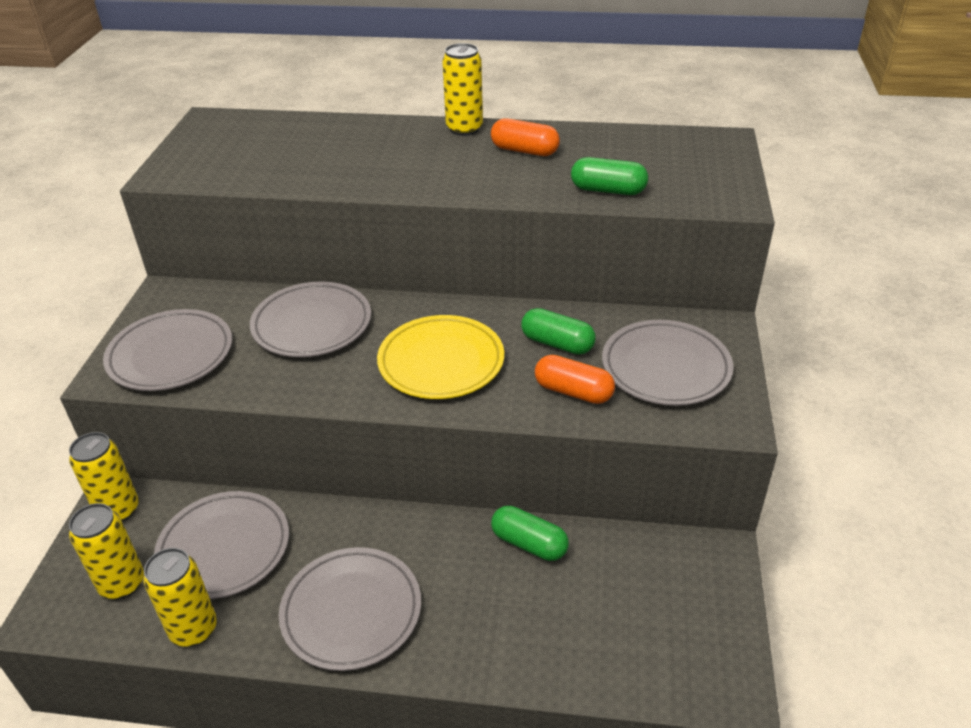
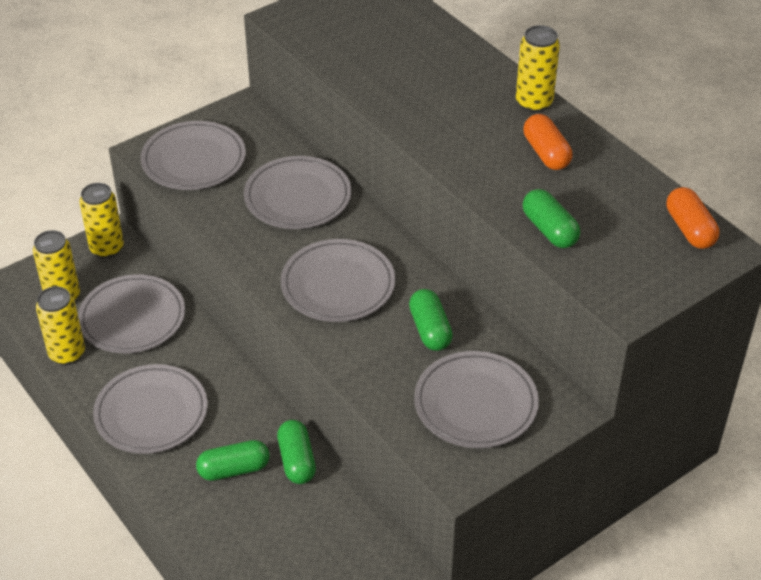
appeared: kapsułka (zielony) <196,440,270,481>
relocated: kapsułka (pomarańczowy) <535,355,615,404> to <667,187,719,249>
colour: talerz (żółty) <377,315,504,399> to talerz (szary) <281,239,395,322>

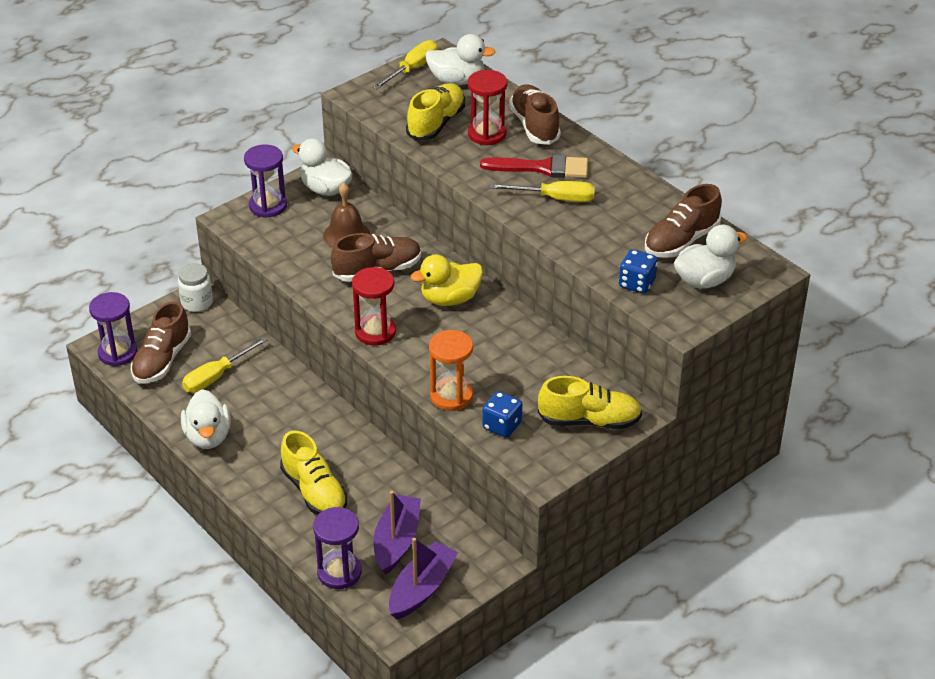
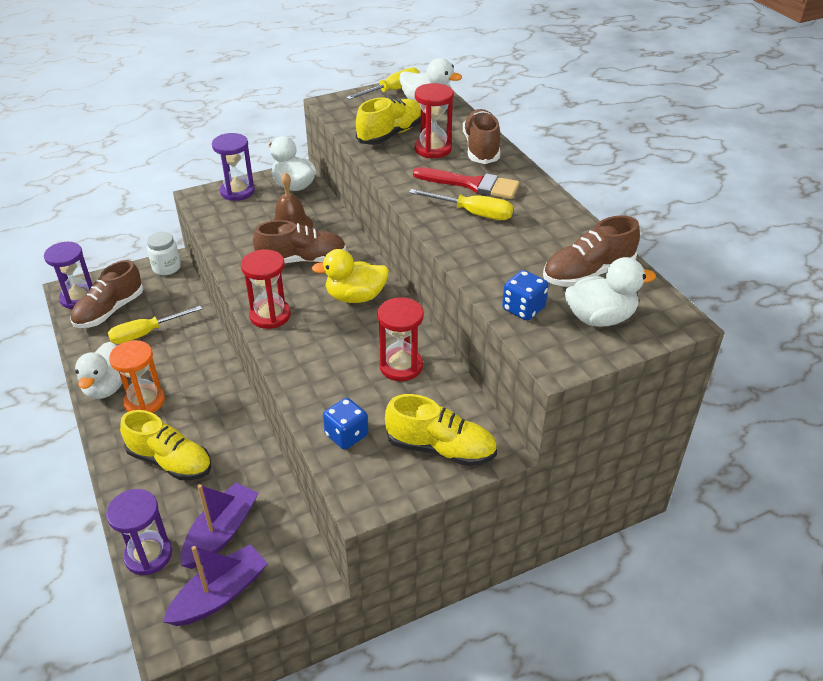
appeared: klepsydra (czerwony) <377,297,424,381>
relocated: klepsydra (pomarańczowy) <429,330,473,411> to <109,340,165,413>
spun: but (żółty) <280,431,347,515> = <120,410,211,480> 45 degrees counterclockwise

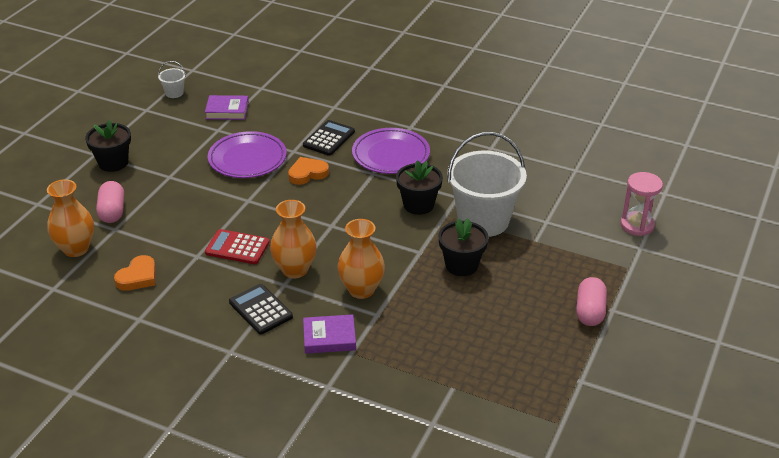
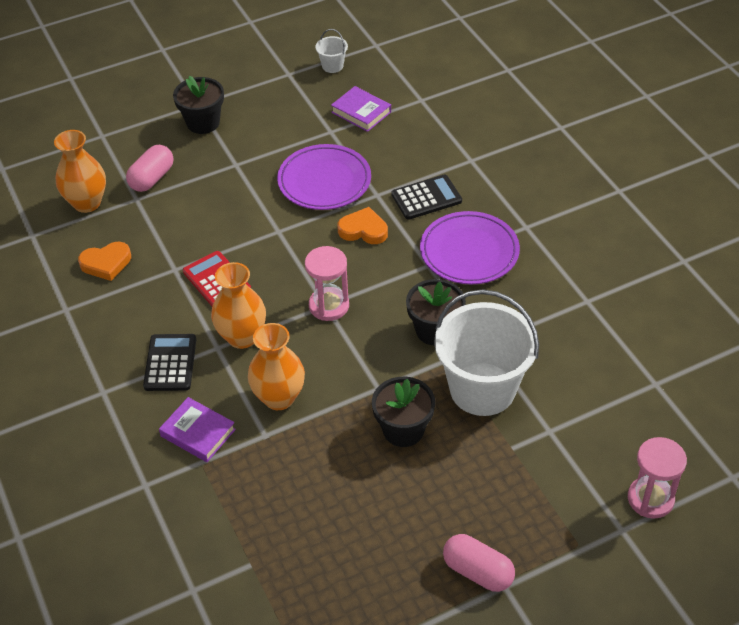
appeared: klepsydra (różowy) <305,246,349,321>
spun: kapsułka (różowy) <576,277,607,326> = <443,534,515,592> 75 degrees clockwise

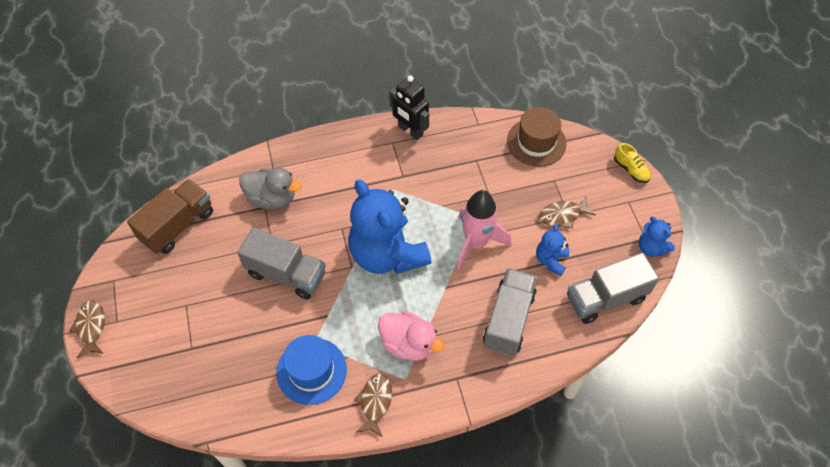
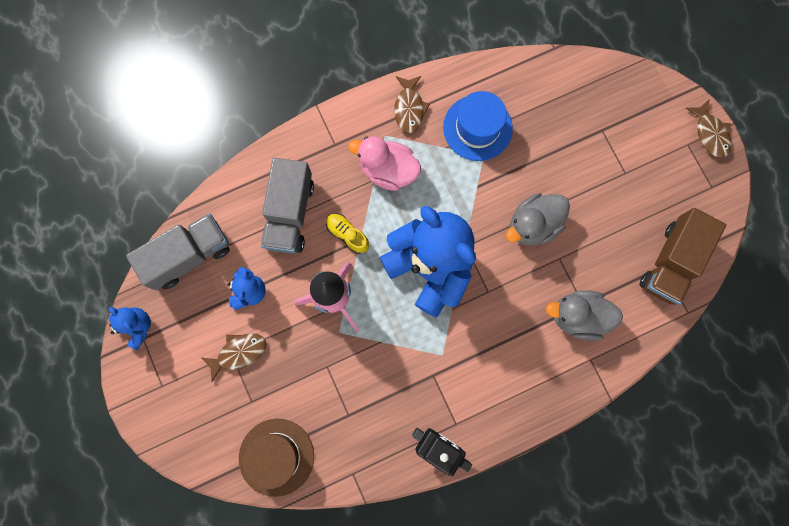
relocated: but (żółty) <614,143,651,183> to <326,213,369,254>
exchanged: ciężarówka (szary) <237,228,326,299> to kaczka (szary) <506,193,570,245>

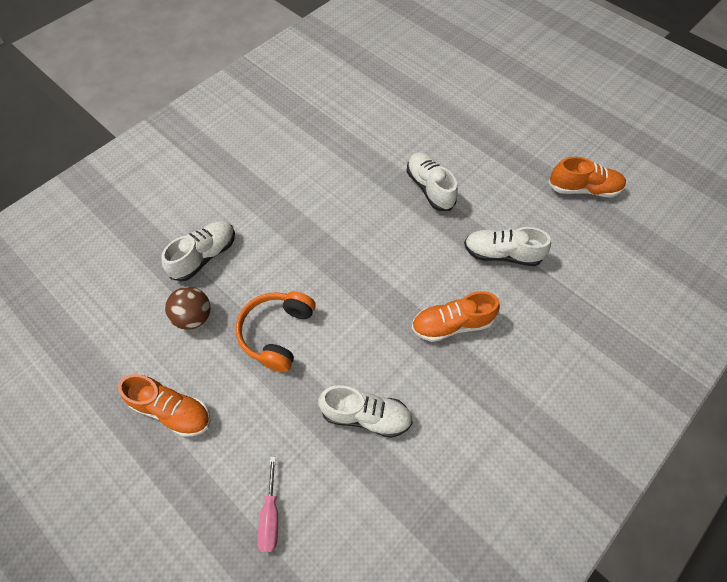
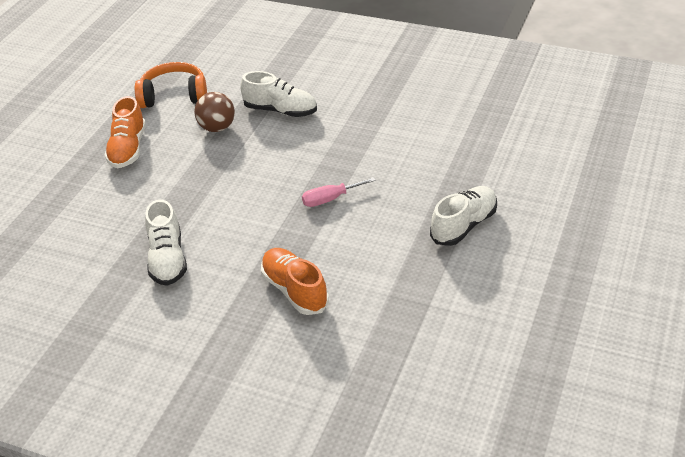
missing: but (biały) <464,227,551,266>; but (pomarańczowy) <548,157,626,197>
relocated: słuchawki (pomarańczowy) <236,291,316,372> to <135,62,207,108>; śrubokręt (różowy) <257,457,278,552> to <302,177,376,207>

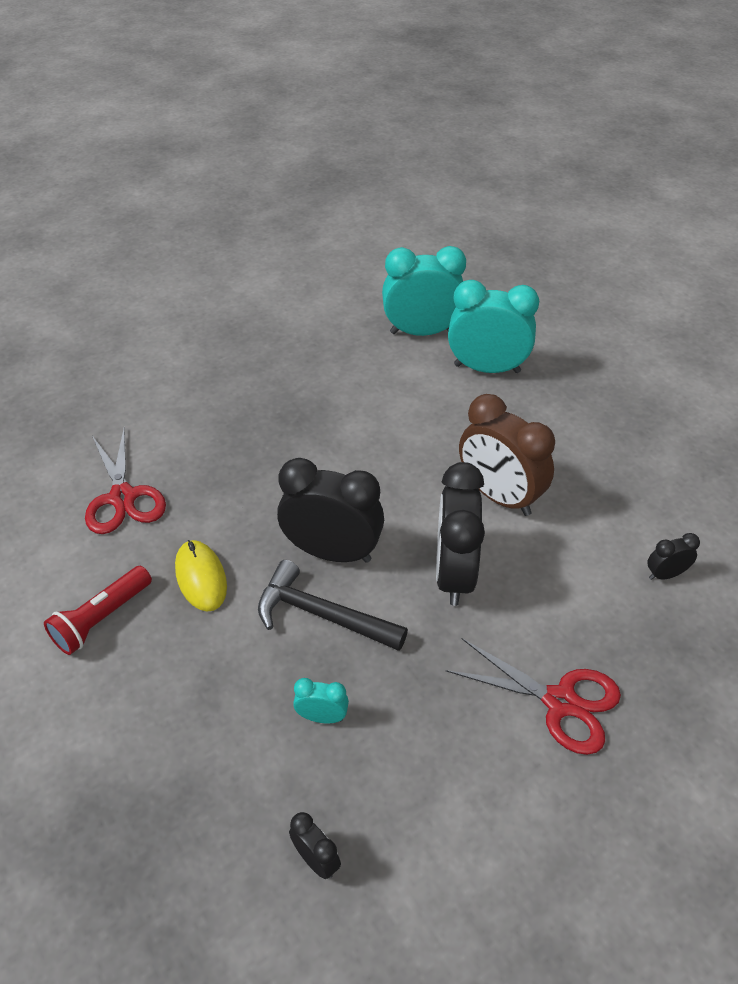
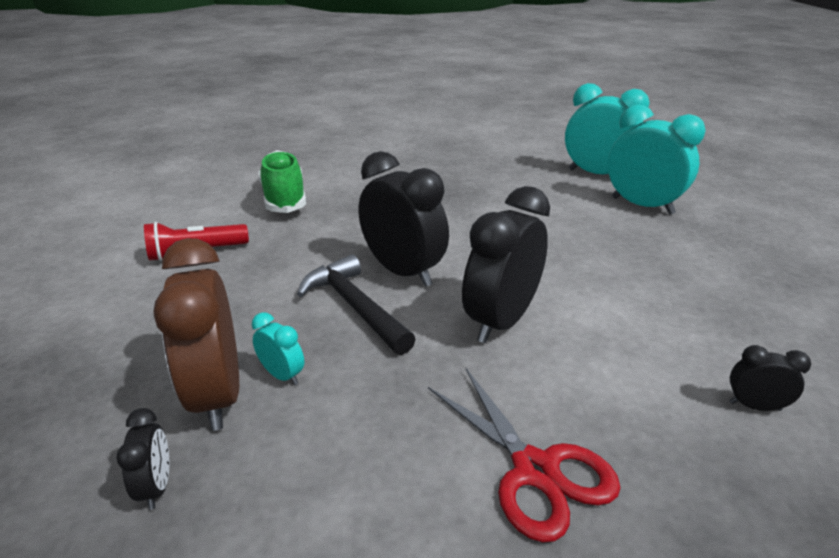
missing: myszka (żółty) <175,540,227,612>
relocated: budzik (brązowy) <459,394,555,516> to <153,238,239,431>
exchanged: nożyczki (czerwony) <85,428,166,534> to but (zielony) <258,150,306,213>

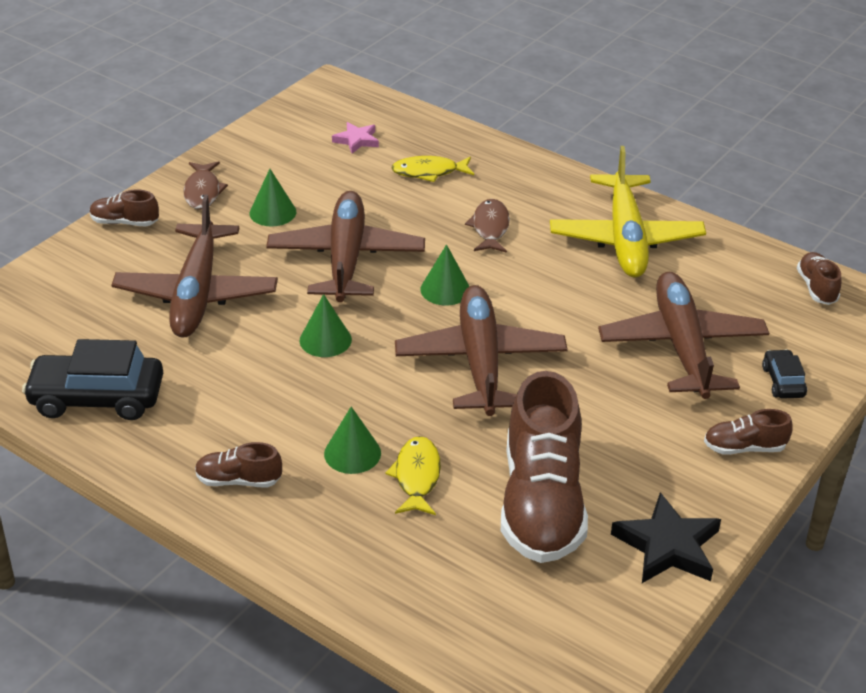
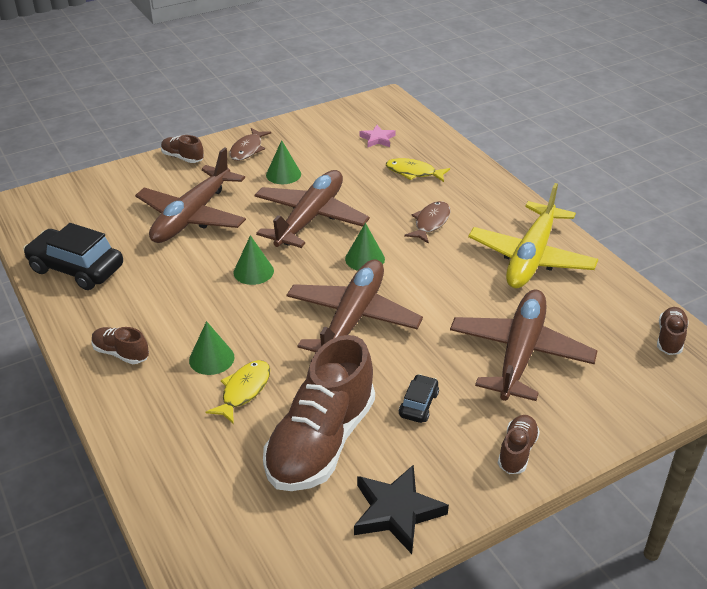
relocated: samochód (czarny) <762,349,807,399> to <399,374,439,423>
spun: but (brązowy) <704,409,792,455> = <498,415,540,474> 90 degrees clockwise

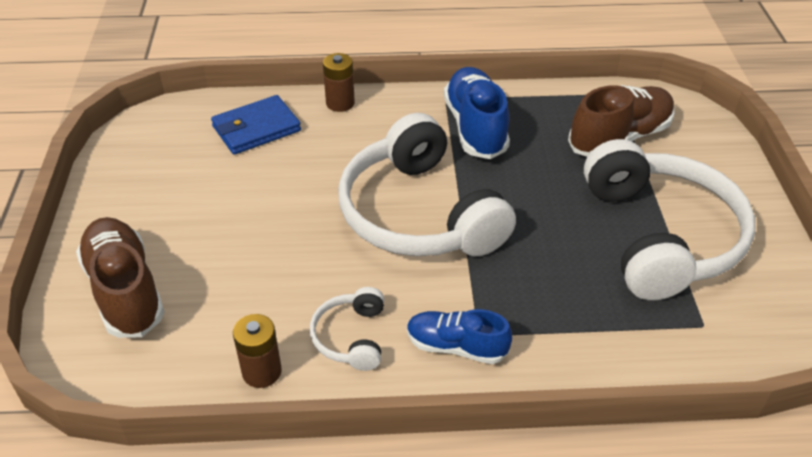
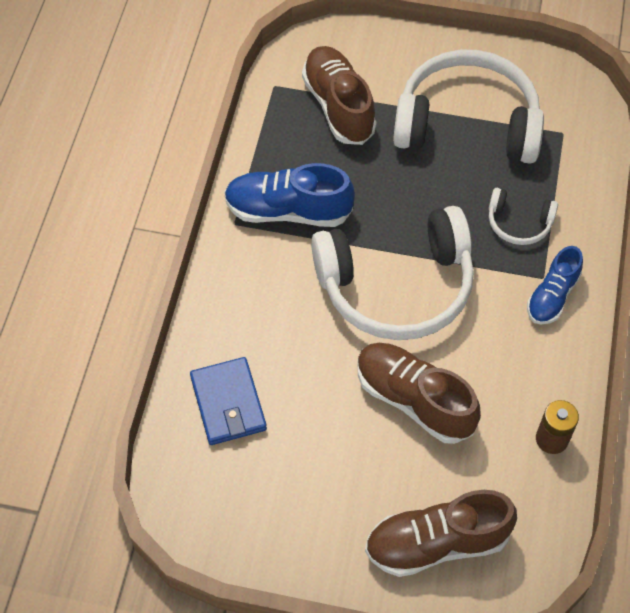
missing: bateria (brązowy) <323,53,355,112>
appeared: but (brązowy) <358,343,481,444>
relocated: słuchawki (biały) <310,287,384,371> to <489,188,558,245>

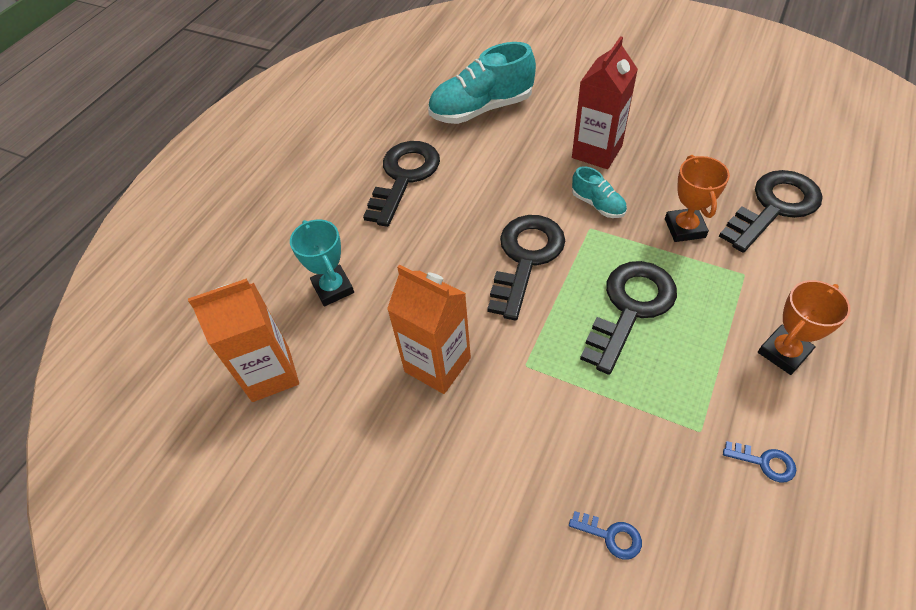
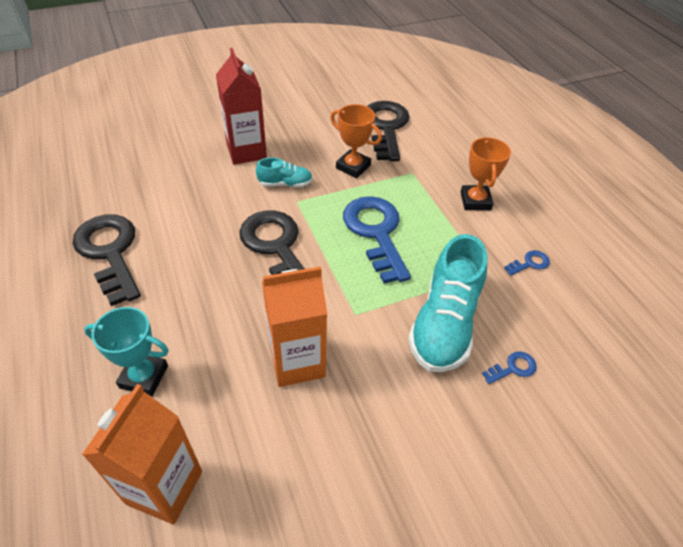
relocated: but (turkusowy) <428,42,536,124> to <408,234,488,372>
colour: klucz (czarny) <580,261,677,375> to klucz (niebieski) <343,196,411,284>

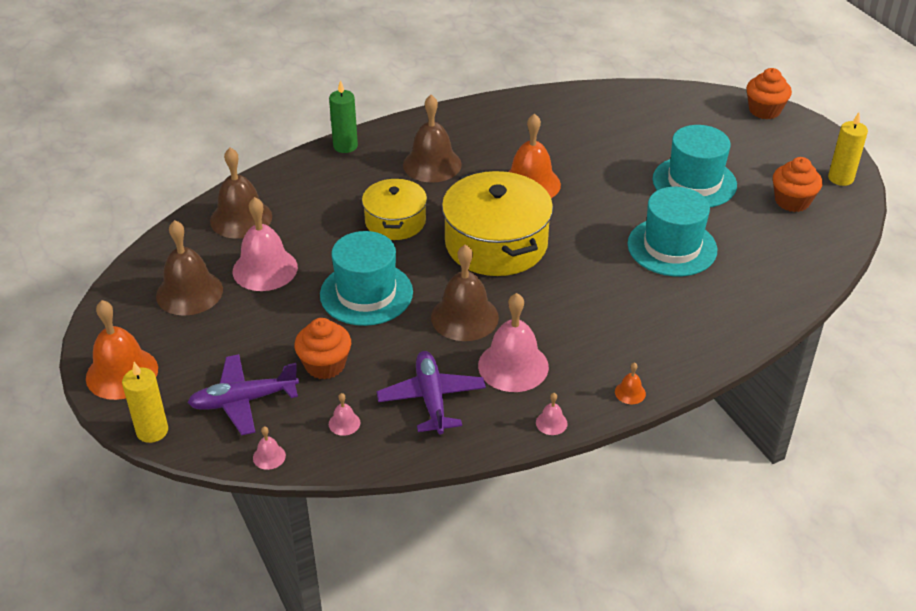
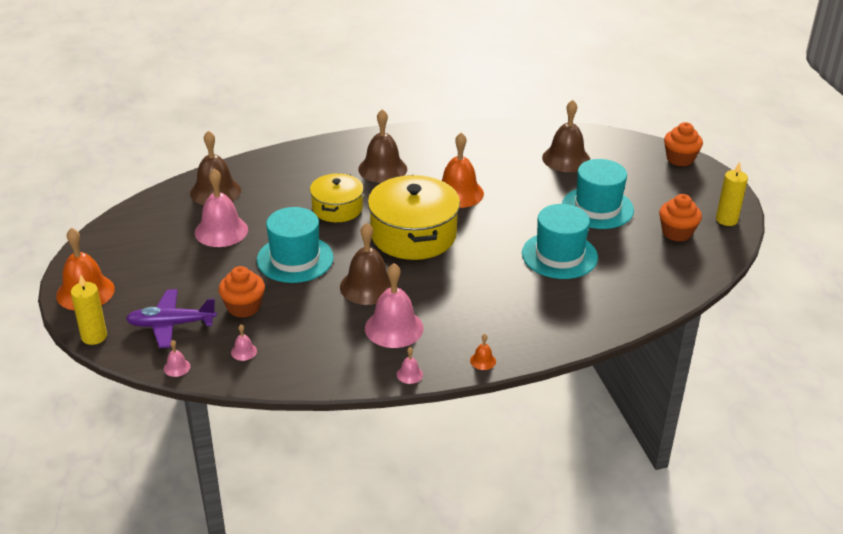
missing: świeca (zielony) <329,80,358,153>; samolot (fioletowy) <377,351,486,434>
relocated: dzwonek (brązowy) <156,220,223,316> to <542,100,590,172>

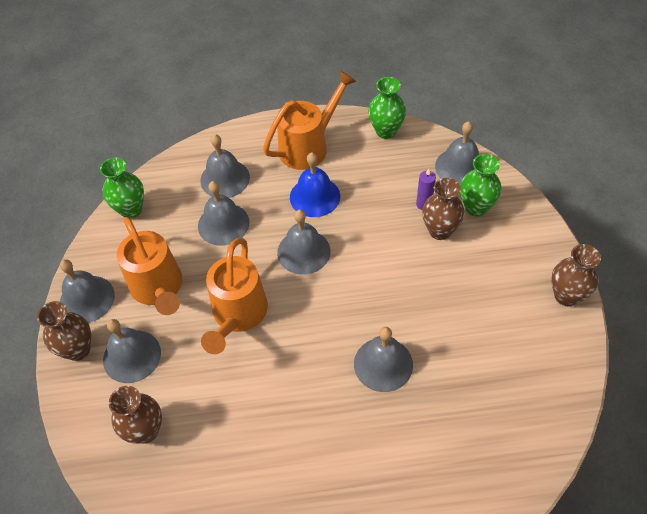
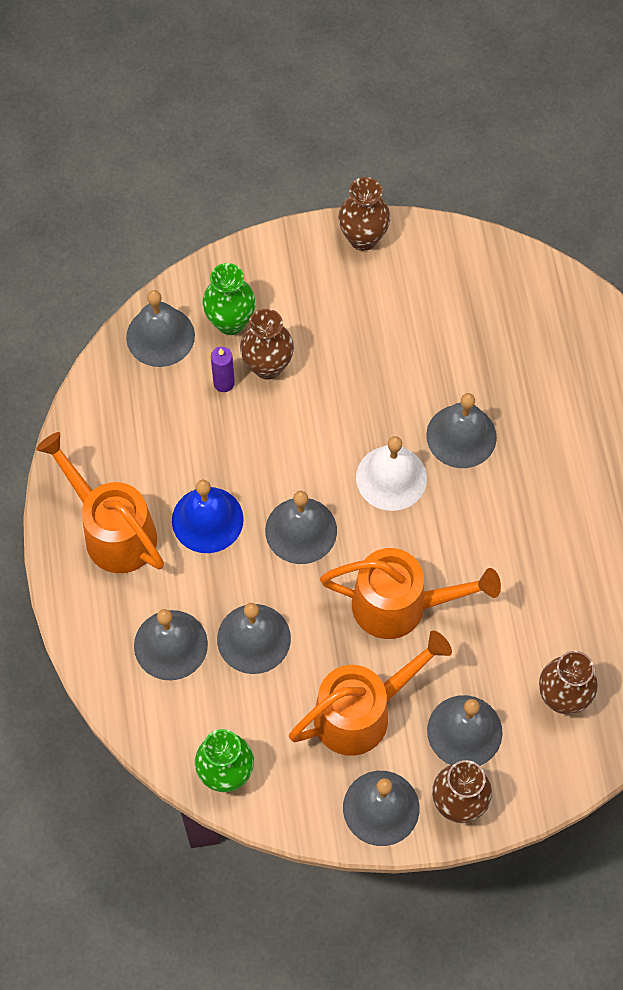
missing: wazon (zielony) <368,77,406,139>
appeared: dzwonek (biały) <356,436,427,511>

